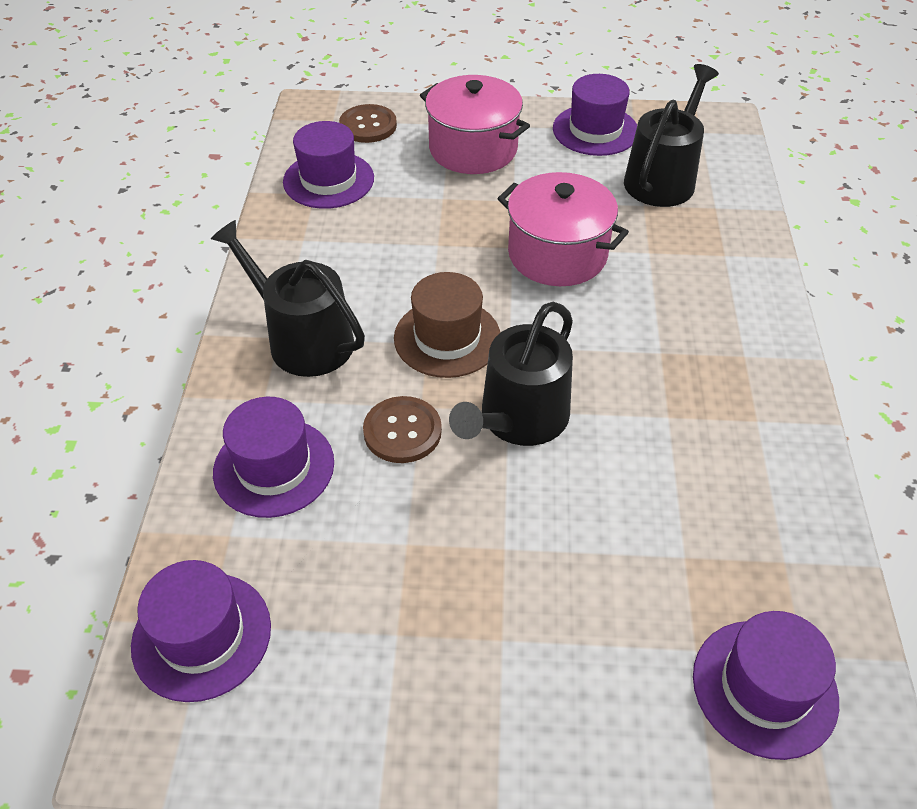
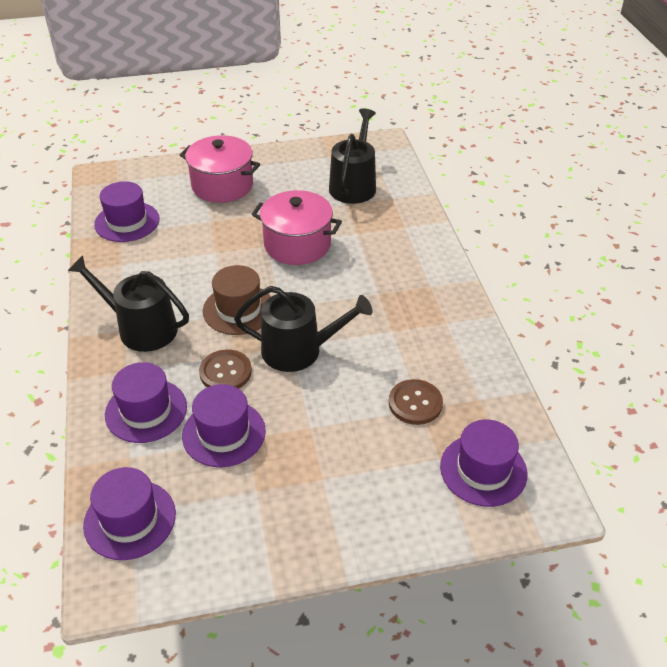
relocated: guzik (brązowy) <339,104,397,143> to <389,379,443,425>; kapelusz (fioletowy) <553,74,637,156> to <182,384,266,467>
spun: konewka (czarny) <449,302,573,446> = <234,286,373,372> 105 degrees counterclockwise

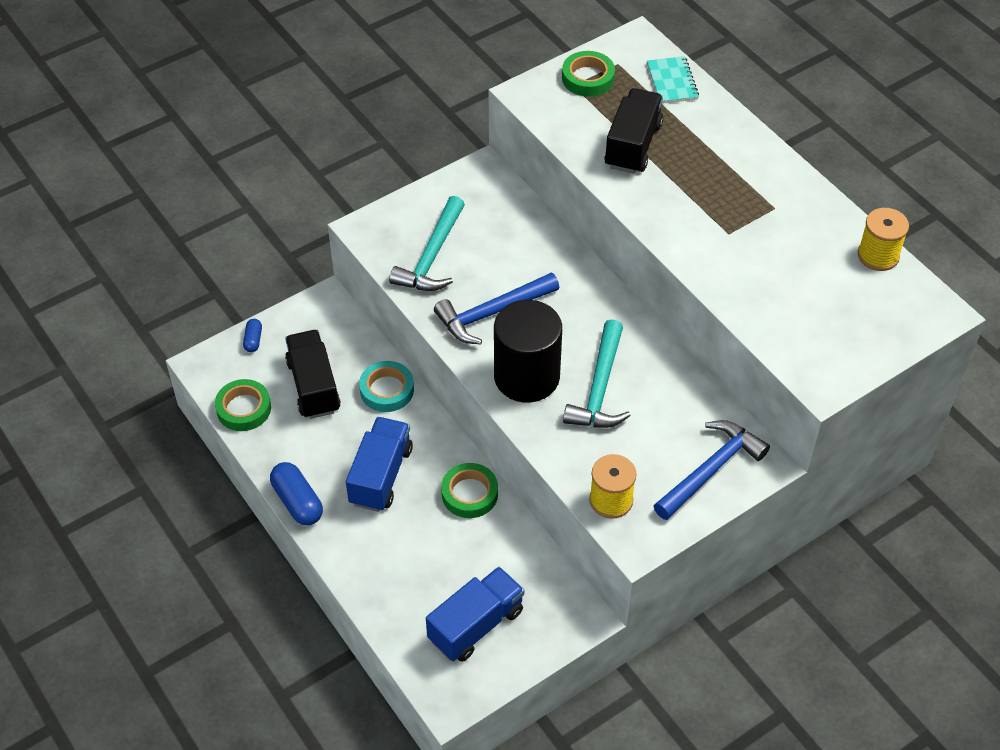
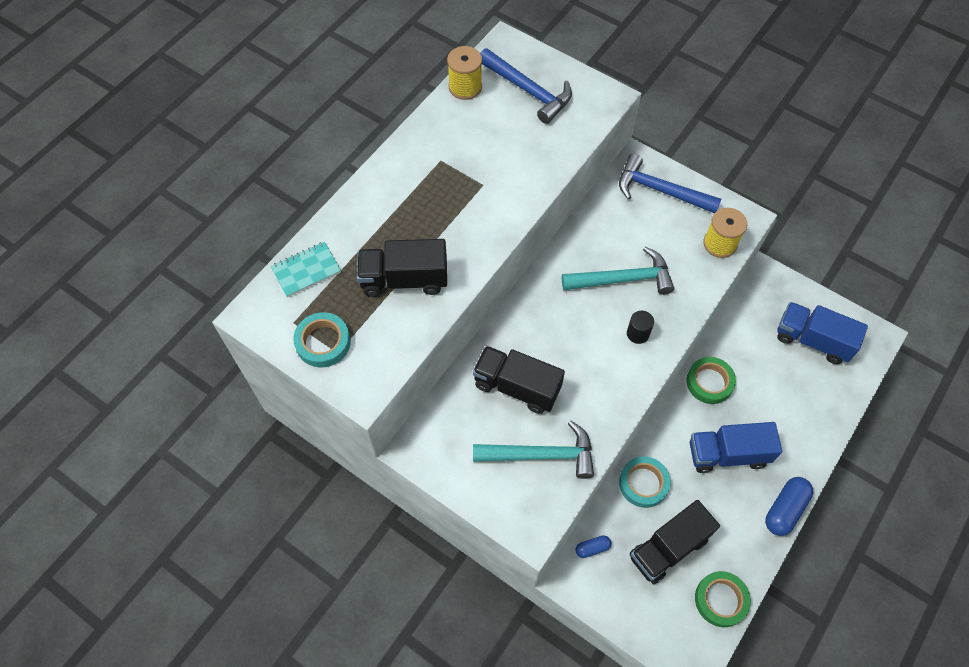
appeared: ciężarówka (czarny) <473,346,565,414>
relocated: kapsułka (niebieski) <243,319,262,352> to <575,535,611,558>; młotek (niebieski) <434,273,559,344> to <480,48,572,124>
colour: taśma klejąca (zielony) <562,51,615,97> to taśma klejąca (turkusowy) <293,312,351,367>
size: walec (czarny) <494,300,562,403> = <627,311,654,344> x0.40

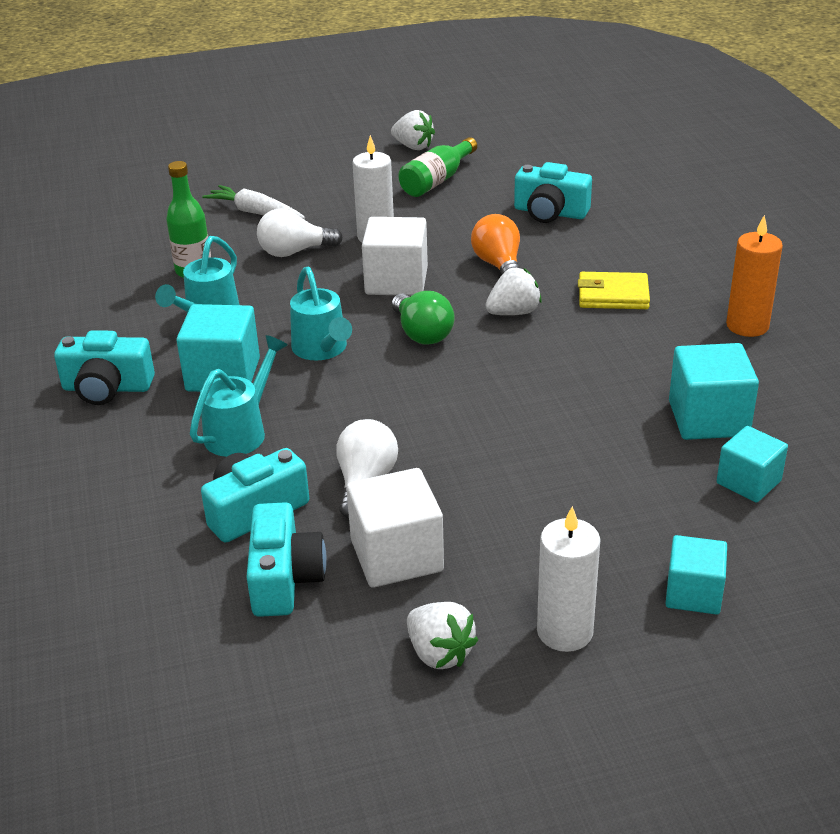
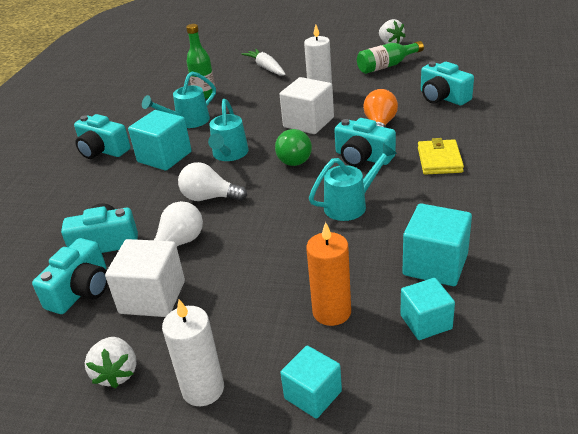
relocated: konewka (turkusowy) <190,335,288,457> to <309,143,397,221>; żarówka (biały) <257,208,343,257> to <178,162,247,201>; świeca (pomarańczowy) <726,215,783,337> to <306,222,351,326>
exchanged: truskawka (biały) <485,268,542,315> to aparat fotograficzny (turkusowy) <334,118,396,167>
spun: portfel (żółty) <578,272,650,309> = <418,138,464,175> 60 degrees clockwise

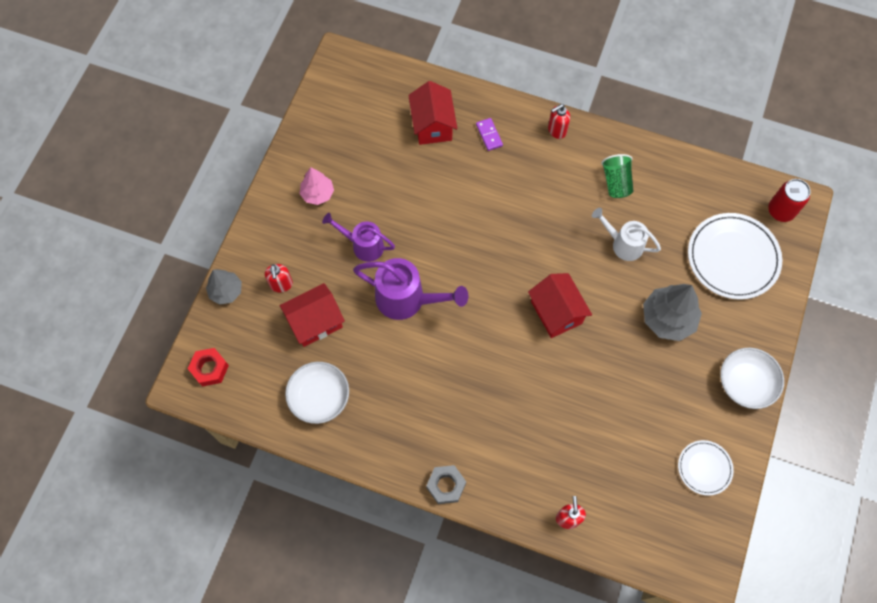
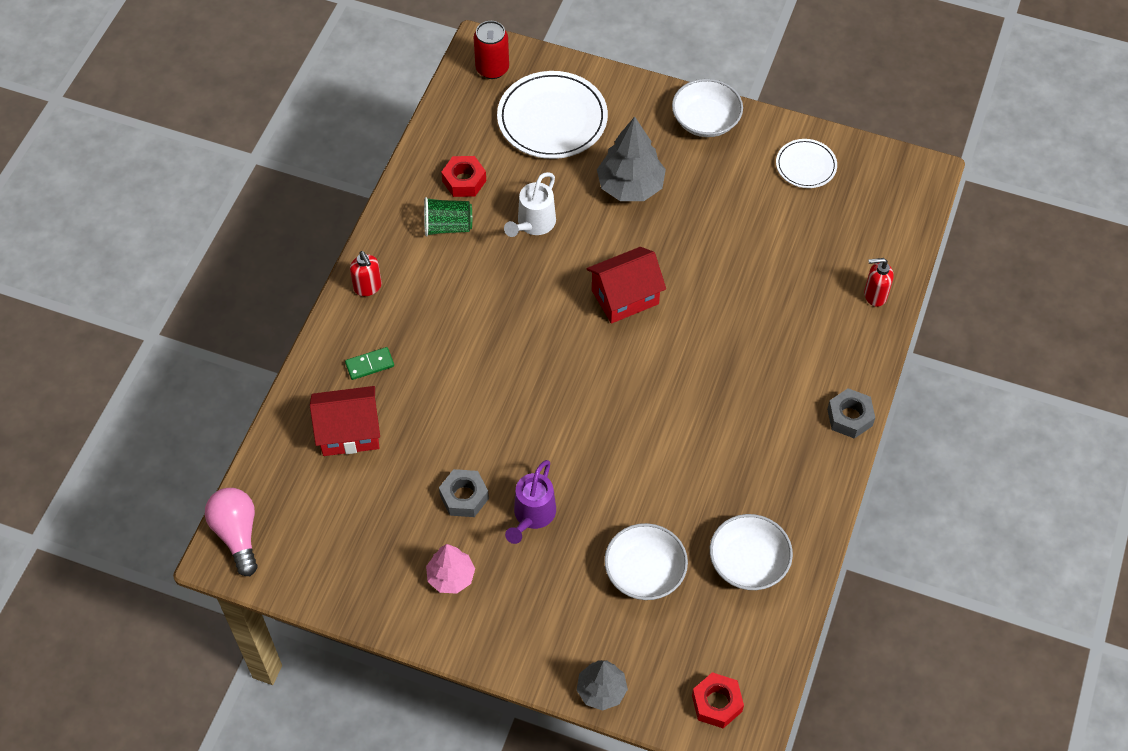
missing: dozownik mydła (czerwony) <265,264,293,292>; konewka (fioletowy) <353,258,468,320>
appeared: żarówka (różowy) <205,488,258,576>; nakrętka (szary) <439,469,489,517>; nakrętka (czerwony) <441,156,486,197>
exchanged: domek (czerwony) <280,283,345,347> to miska (biały) <604,523,688,600>
colour: kostka domina (fioletowy) <476,118,503,151> to kostka domina (zielony) <345,347,394,380>

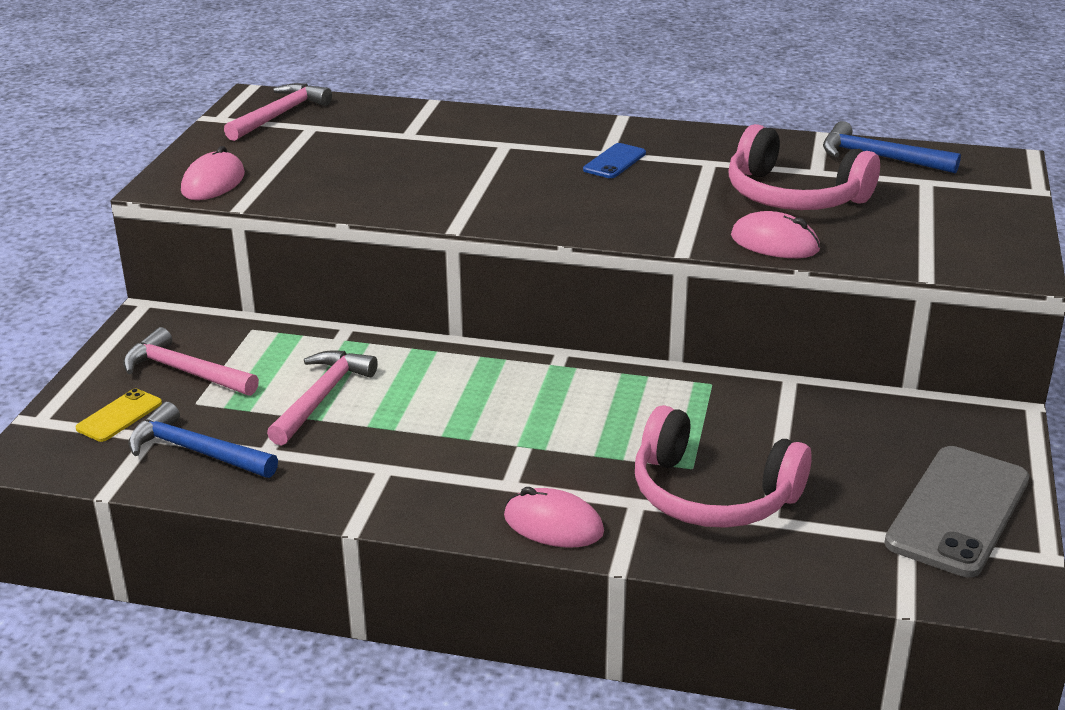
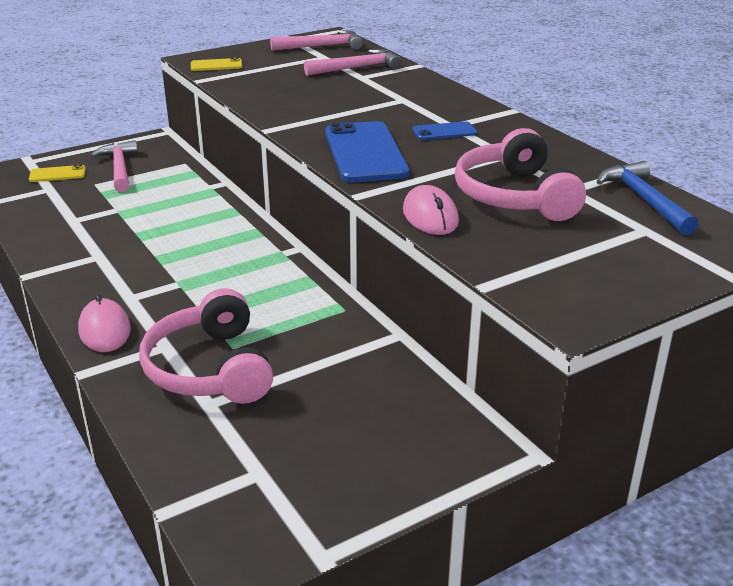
missing: młotek (niebieski) <128,402,278,478>; telefon (szary) <884,446,1030,577>
appeared: telefon (niebieski) <325,121,409,182>
relocated: młotek (różowy) <267,351,378,446> to <304,49,402,76>
exchanged: myszka (różowy) <181,146,245,200> to telefon (żółty) <191,57,243,71>

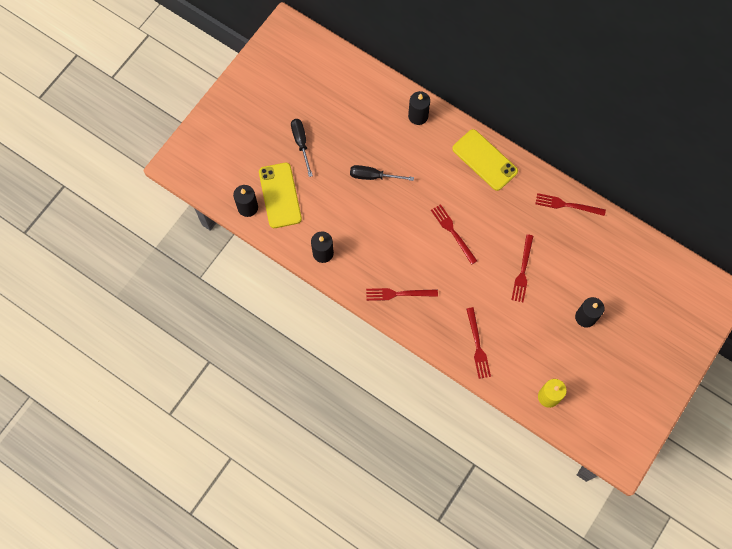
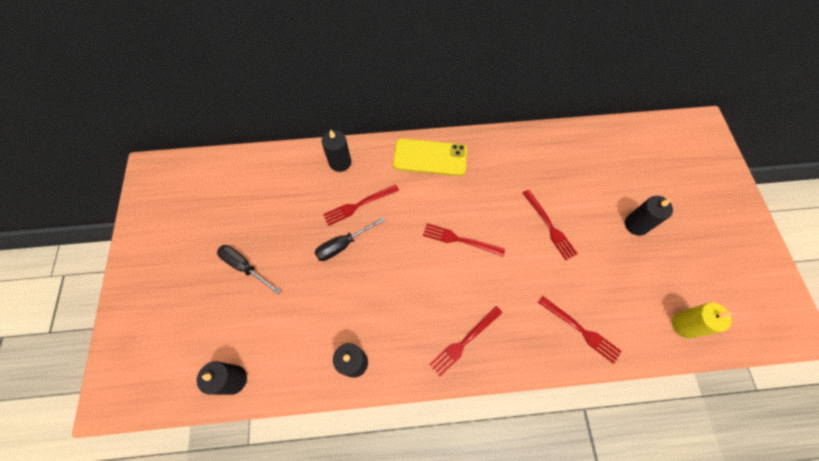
missing: telefon (żółty) <259,163,302,228>
relocated: widelec (czerwony) <535,193,606,216> to <323,184,399,226>

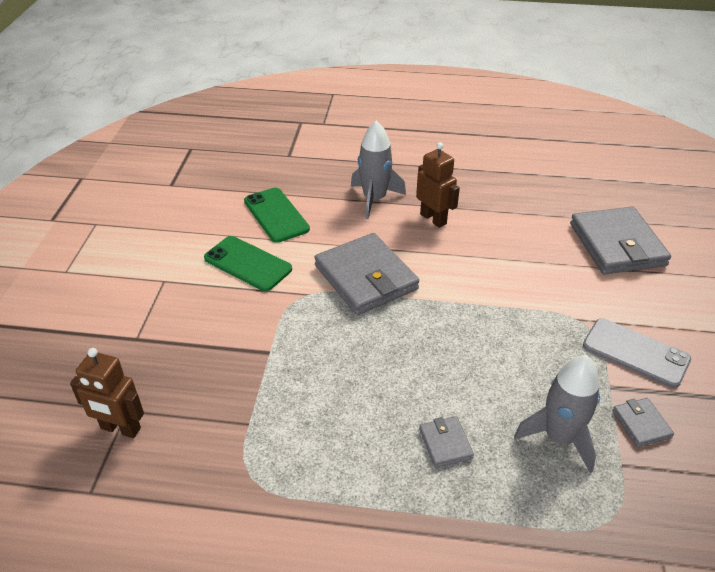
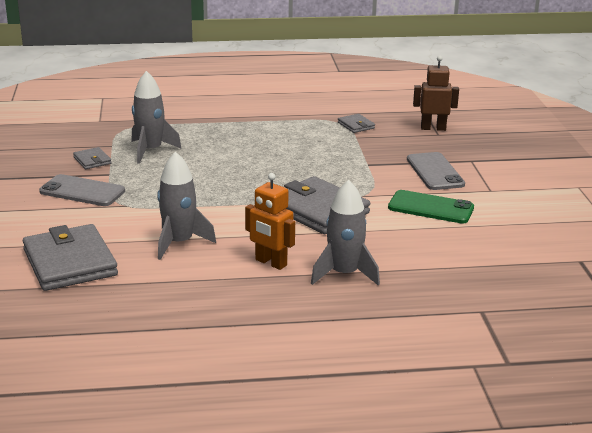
missing: telefon (zielony) <244,188,310,243>
appeared: rakieta (szary) <157,151,216,260>; telefon (szary) <407,152,465,190>
relocated: portfel (szary) <419,416,474,468> to <338,114,375,133>
colour: robot (brązowy) <416,142,460,228> to robot (pomarańczowy) <245,173,295,270>

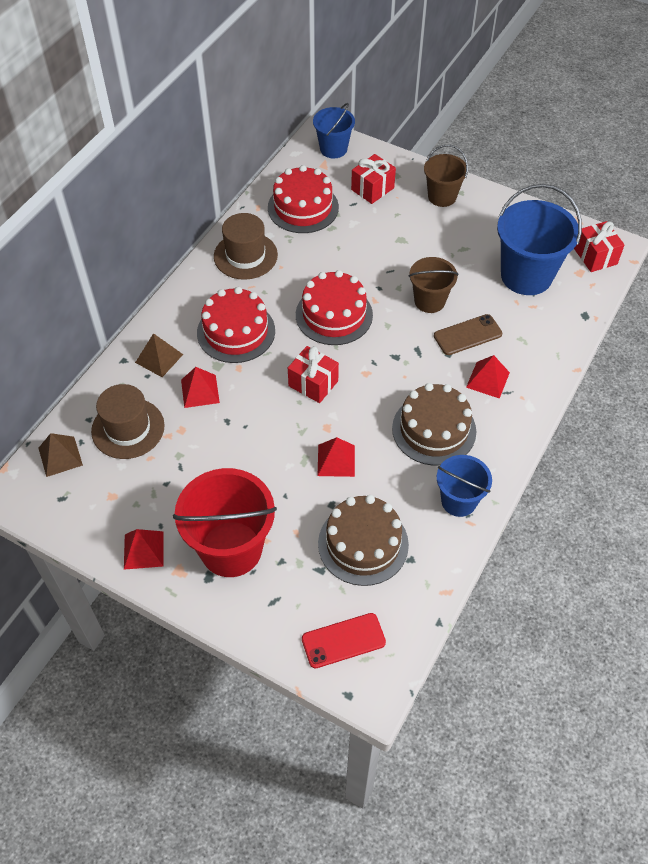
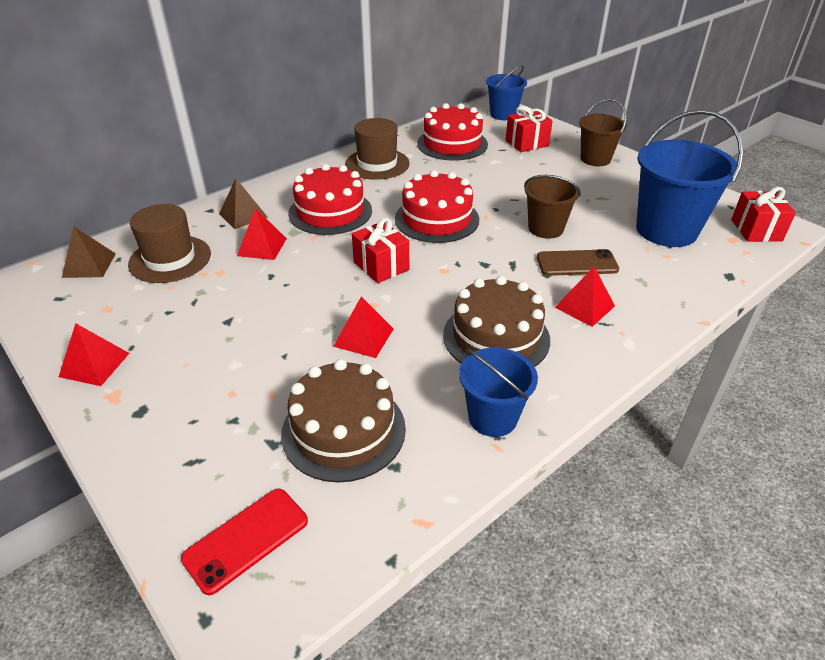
missing: wiadro (czerwony) <173,468,277,577>
spun: telefon (czerwony) <302,613,386,668> = <181,489,308,595> 45 degrees counterclockwise

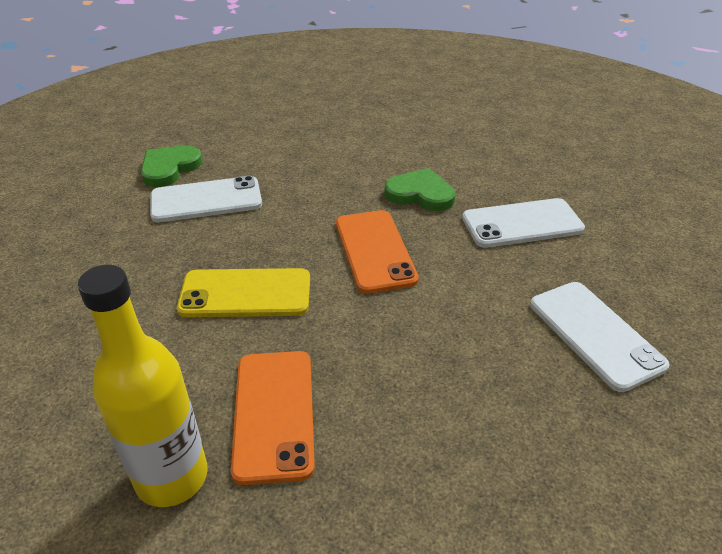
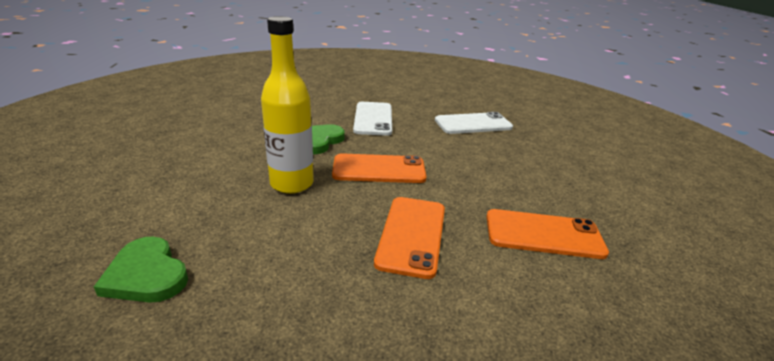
missing: telefon (biały) <150,176,262,222>
relocated: butelka (żółty) <78,265,208,507> to <261,16,314,194>
colour: telefon (żółty) <177,268,310,317> to telefon (pomarańczowy) <374,197,445,279>

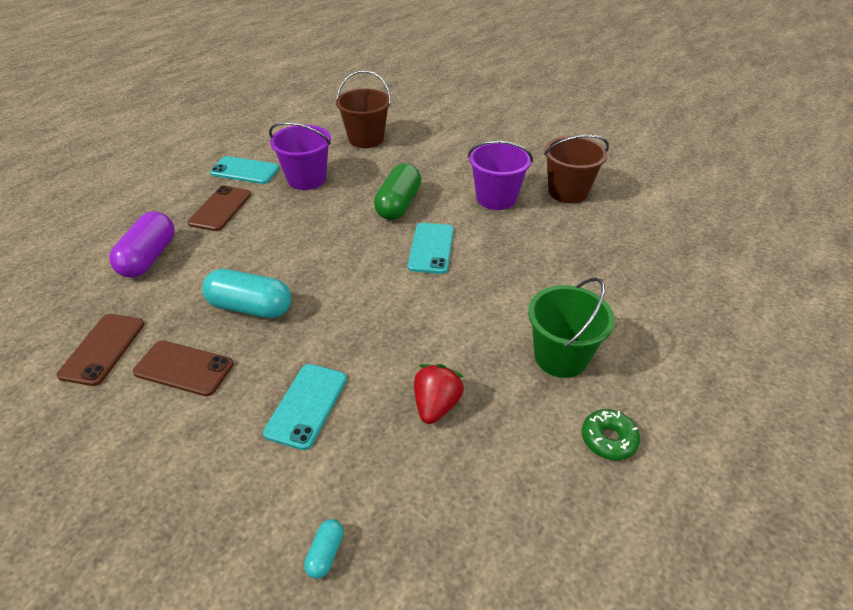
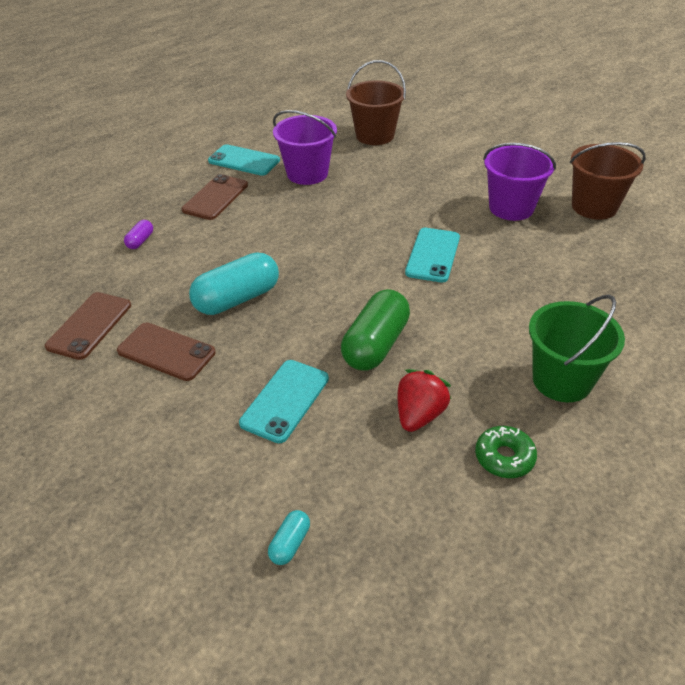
relocated: kapsułka (zielony) <374,163,421,220> to <341,289,410,371>; donut (zielony) <582,409,640,460> to <475,426,537,478>
spun: kapsułka (turkusowy) <202,269,291,318> = <189,252,279,315> 60 degrees counterclockwise
size: kapsułka (fioletowy) <109,211,175,278> = <124,220,153,249> x0.46

